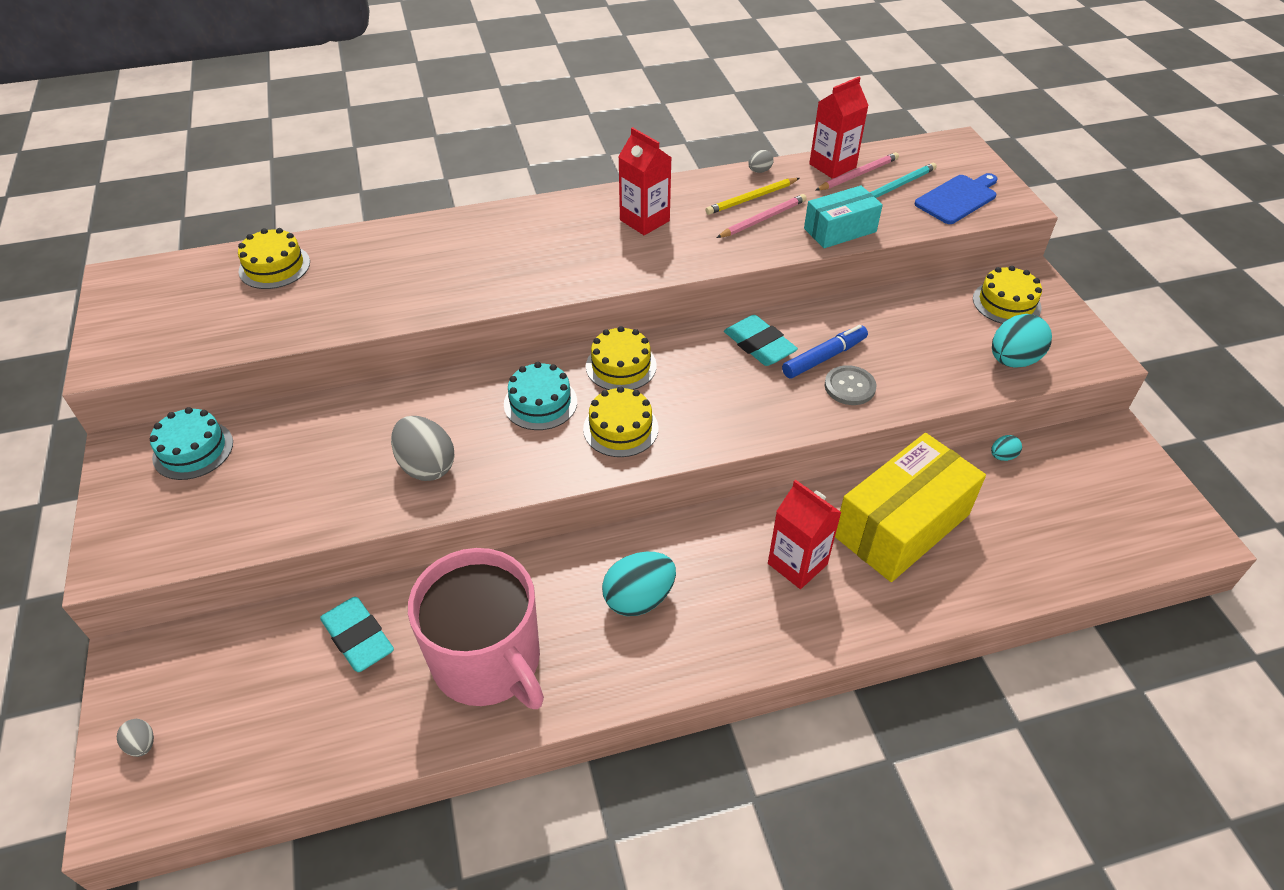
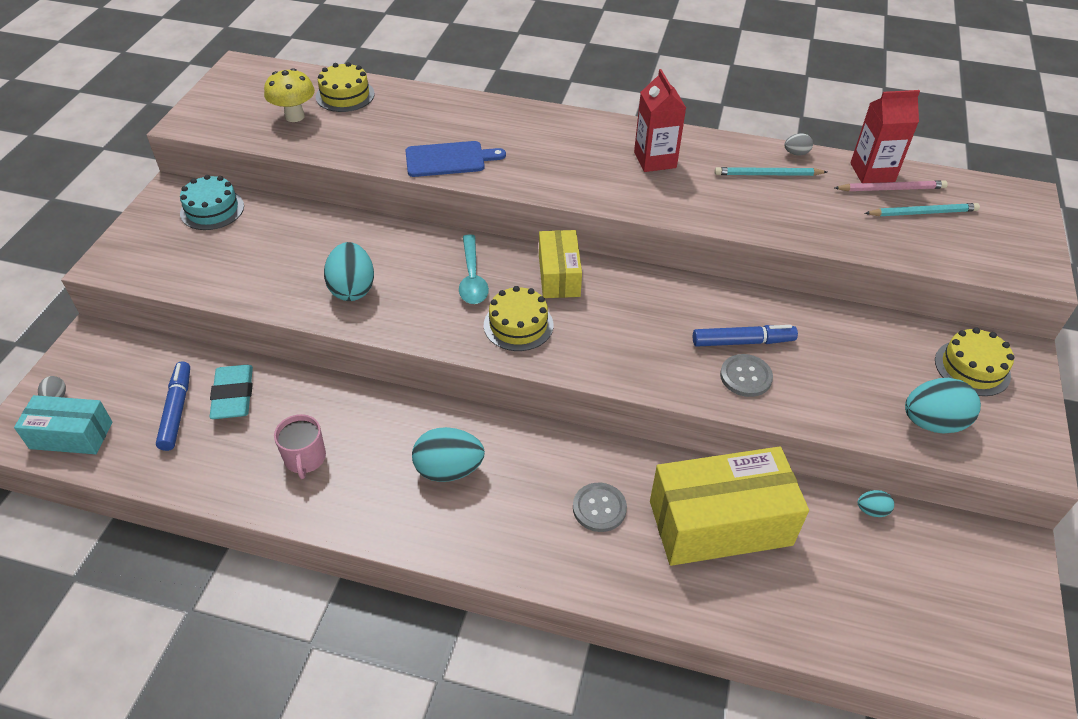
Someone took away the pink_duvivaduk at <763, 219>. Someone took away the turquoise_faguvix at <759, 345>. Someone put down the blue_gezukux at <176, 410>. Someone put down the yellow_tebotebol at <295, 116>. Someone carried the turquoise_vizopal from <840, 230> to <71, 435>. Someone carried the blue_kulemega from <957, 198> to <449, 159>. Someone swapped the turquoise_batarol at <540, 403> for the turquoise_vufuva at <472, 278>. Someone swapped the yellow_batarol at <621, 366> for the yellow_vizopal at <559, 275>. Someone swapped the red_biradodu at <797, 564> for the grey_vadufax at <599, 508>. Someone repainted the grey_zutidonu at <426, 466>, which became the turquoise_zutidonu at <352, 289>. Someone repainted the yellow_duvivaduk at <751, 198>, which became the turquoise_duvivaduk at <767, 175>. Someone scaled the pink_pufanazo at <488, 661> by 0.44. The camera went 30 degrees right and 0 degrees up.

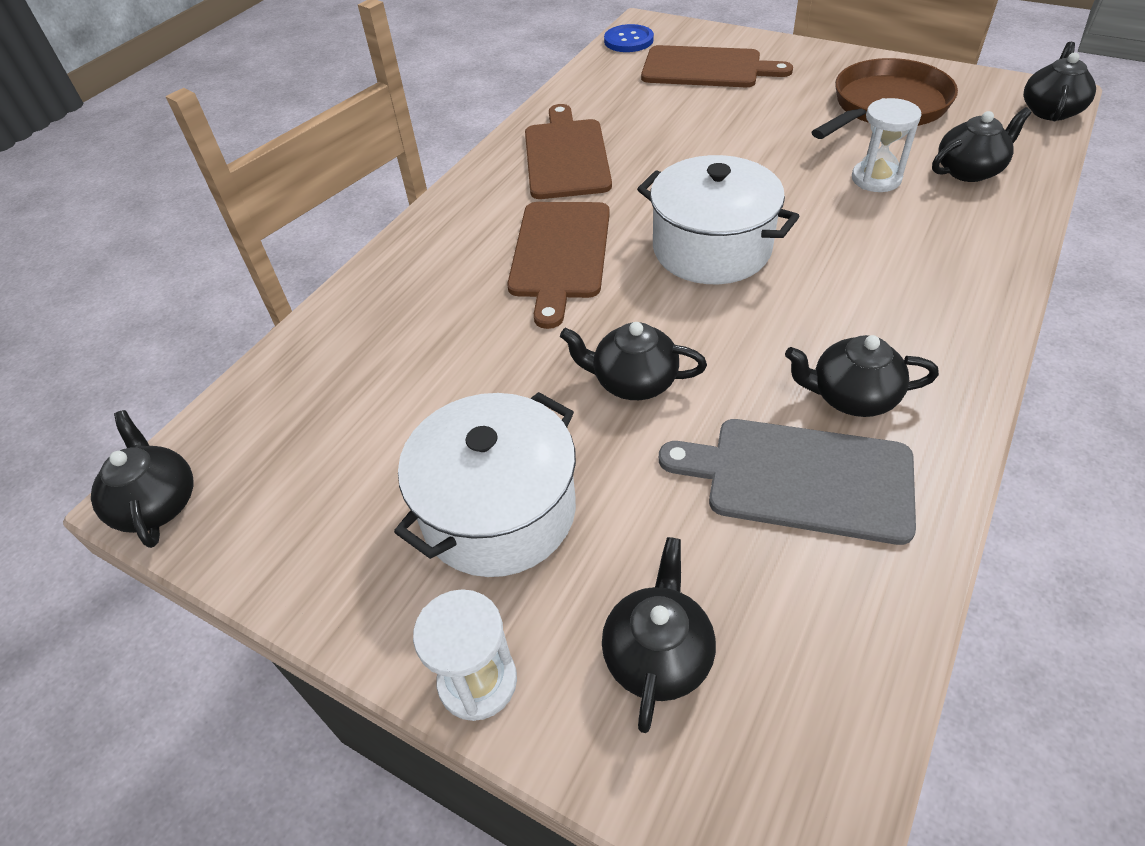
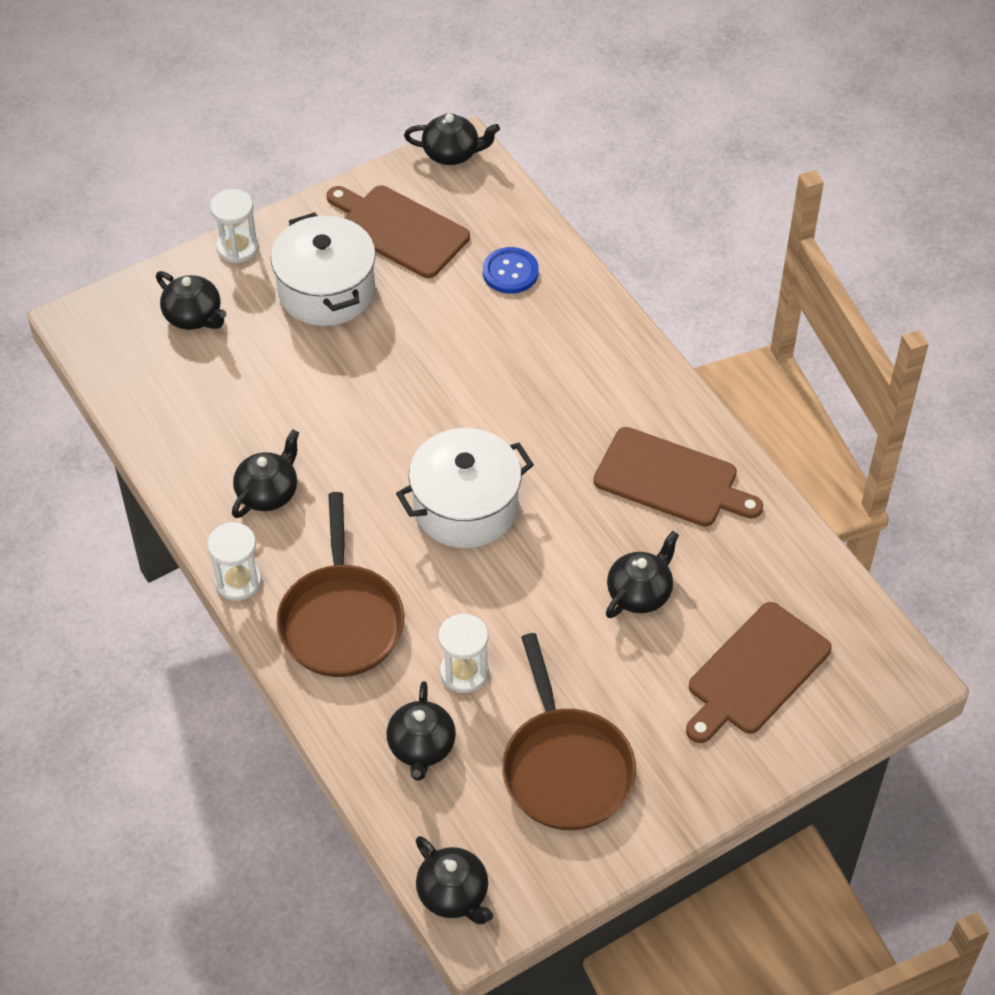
Someone took away the grey_kulemega at <800, 478>. Someone put down the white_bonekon at <238, 581>. Someone put down the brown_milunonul at <341, 620>. Someone carried the brown_kulemega from <560, 254> to <399, 230>. Someone carried the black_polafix from <633, 381> to <640, 593>. Someone carried the blue_vadufax from <628, 40> to <510, 272>. The camera went 115 degrees right and 5 degrees up.

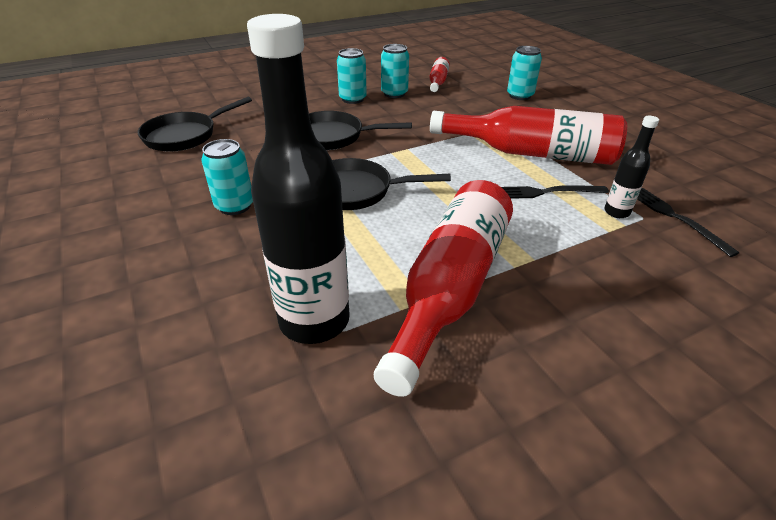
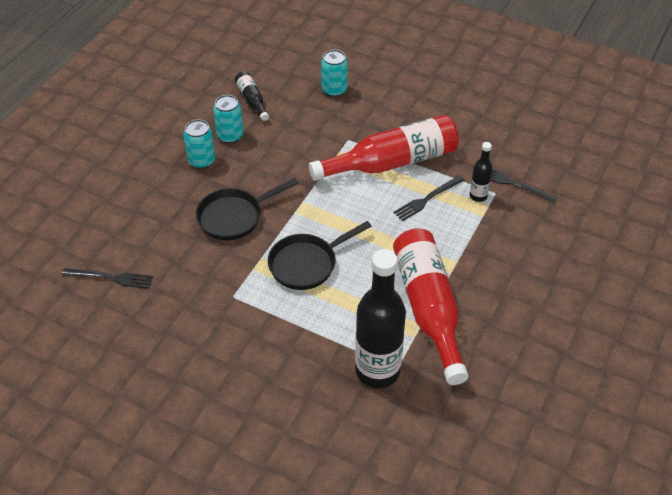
Someone took away the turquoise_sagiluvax at <235, 206>. Someone swapped the black_milunonul at <185, 135> for the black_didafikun at <111, 278>. Someone repainted the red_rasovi at <438, 82>, which became the black_rasovi at <252, 100>. The camera went 35 degrees left and 10 degrees up.

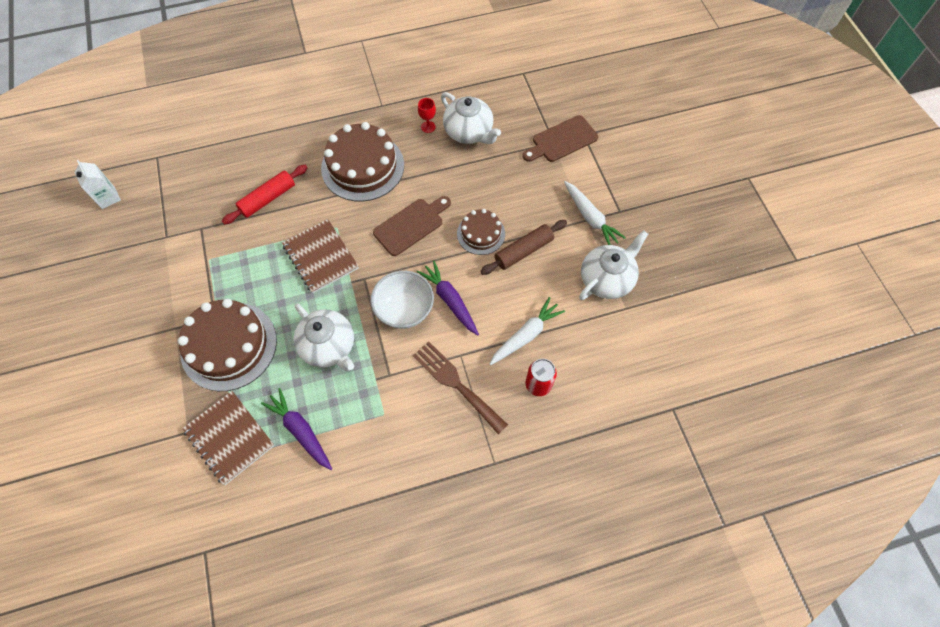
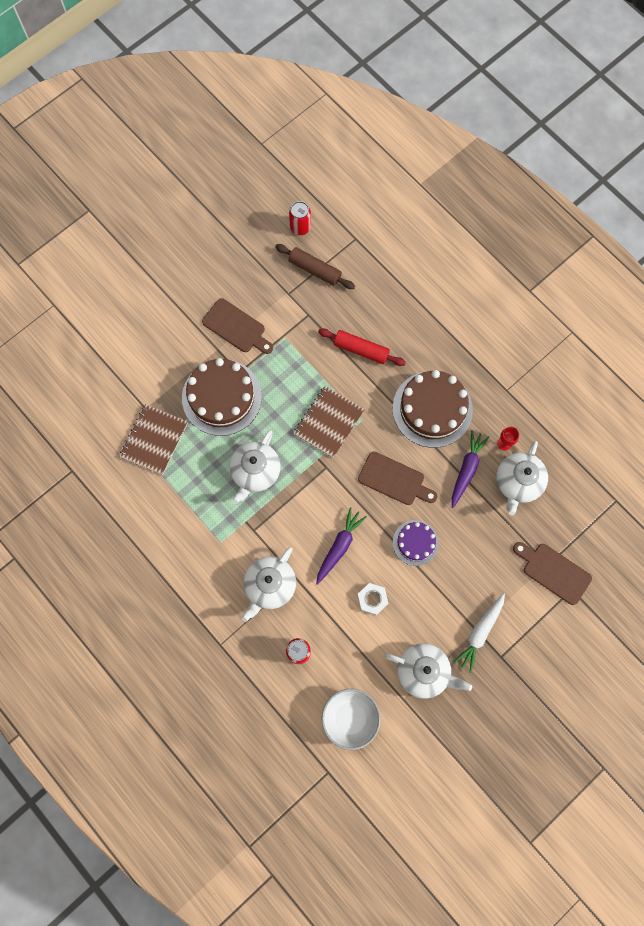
Someone took away the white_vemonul at <526, 335>. Someone put down the brown_kulemega at <236, 327>. Someone put down the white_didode at <372, 599>. Someone carried the purple_vemonul from <300, 431> to <466, 469>. Someone carried the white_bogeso from <404, 310> to <350, 718>. Someone carried the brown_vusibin from <523, 251> to <315, 270>. Someone swapped the white_biradodu at <108, 197> for the red_sagiluvax at <300, 227>. Someone swapped the brown_didafikun at <456, 384> for the white_polafix at <269, 586>. Someone repainted the brown_batarol at <481, 233>, which became the purple_batarol at <415, 543>. The camera went 65 degrees right and 10 degrees up.

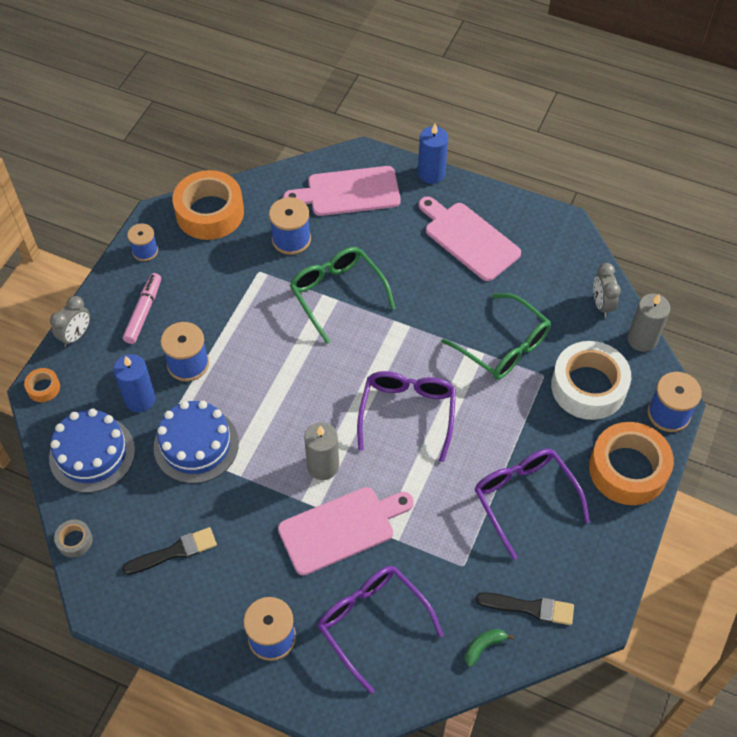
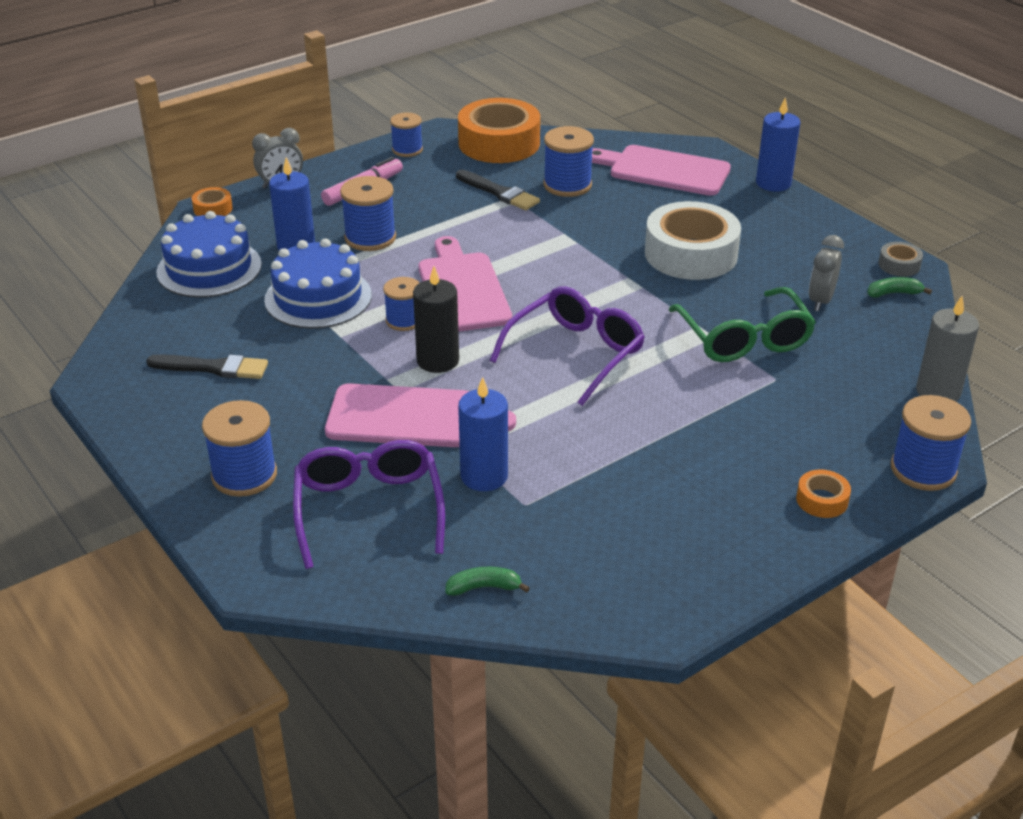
Someone took away the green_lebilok at <337, 294>. Someone took away the purple_lebilok at <524, 498>. Someone put down the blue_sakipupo at <404, 320>. Someone put down the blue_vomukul at <484, 476>. Someone put down the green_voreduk at <893, 293>. Someone carried the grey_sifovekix from <74, 541> to <899, 265>. Someone carried the pink_kulemega from <469, 239> to <462, 289>. Someone carried the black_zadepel from <530, 608> to <499, 192>. Someone carried the white_sifovekix from <588, 387> to <691, 254>. Someone carried the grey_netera from <601, 304> to <820, 301>. Someone repainted the grey_vomukul at <323, 466>, which became the black_vomukul at <438, 360>. Someone scaled the orange_sifovekix at <628, 469> by 0.44. The camera went 30 degrees right and 20 degrees down.

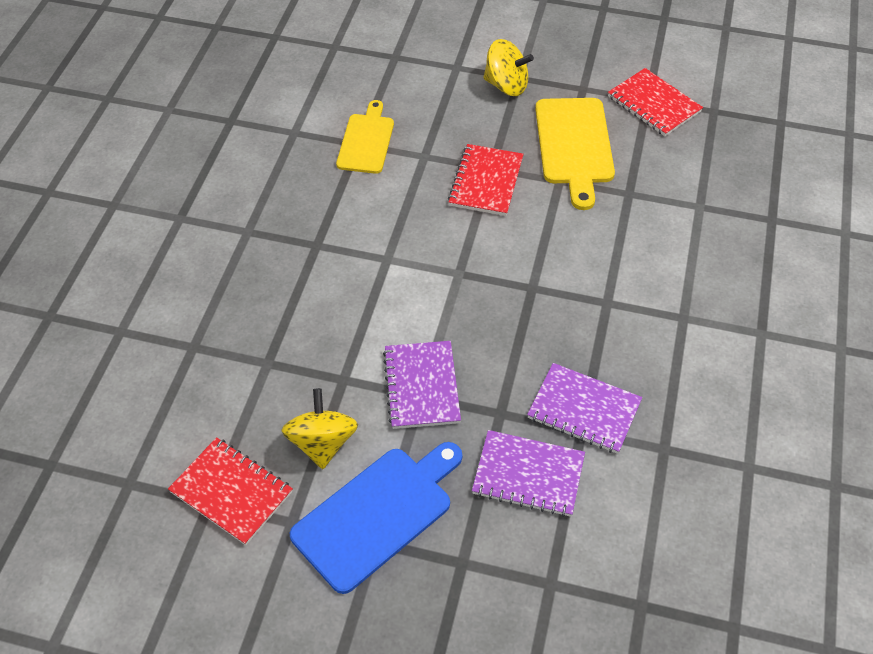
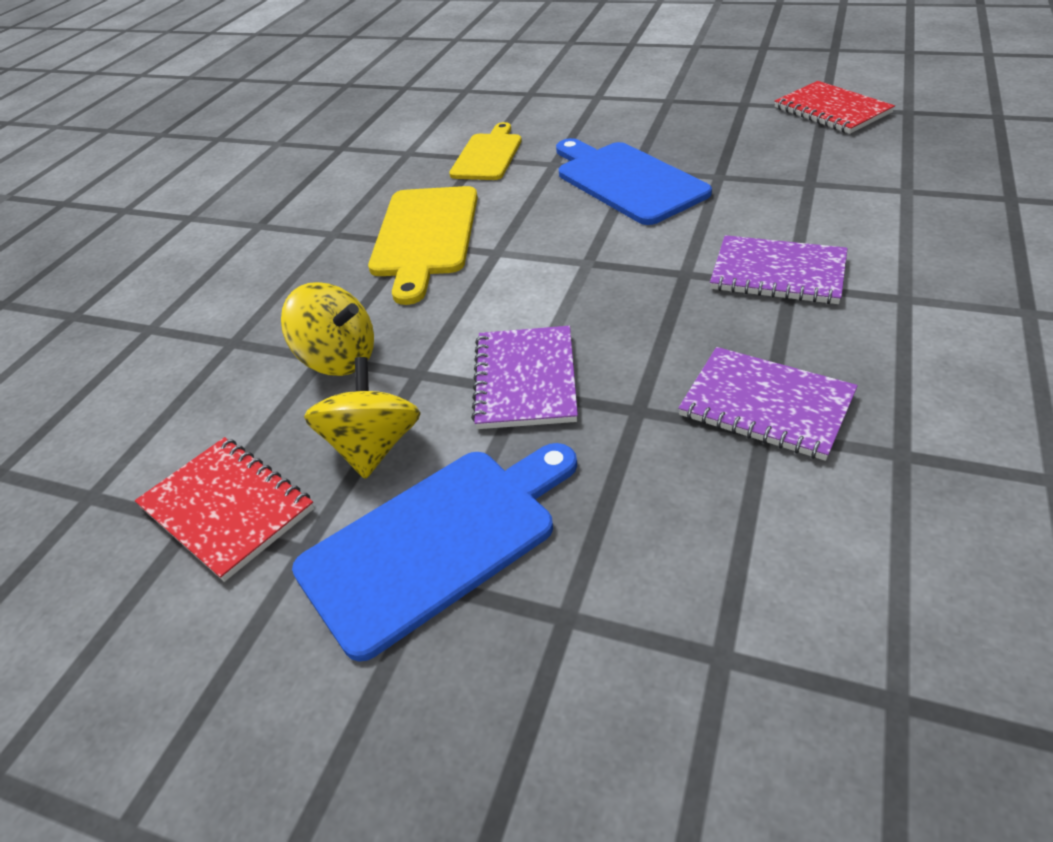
Someone carried the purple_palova from <528, 475> to <778, 273>. Someone carried the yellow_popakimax from <506, 85> to <339, 359>. Someone carried the yellow_kulemega from <574, 145> to <425, 236>. Someone swapped the red_palova at <486, 182> for the blue_kulemega at <626, 181>. The camera went 10 degrees right and 10 degrees down.

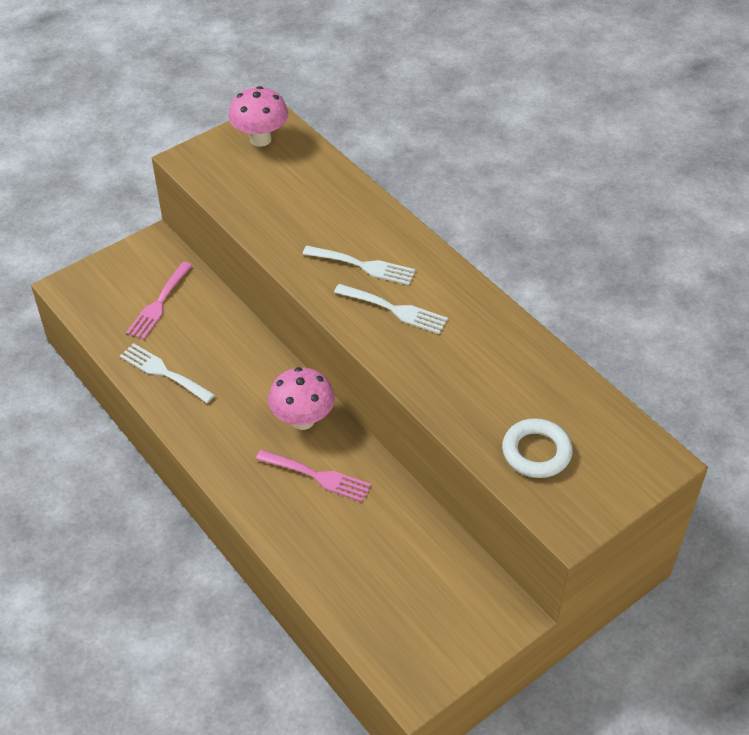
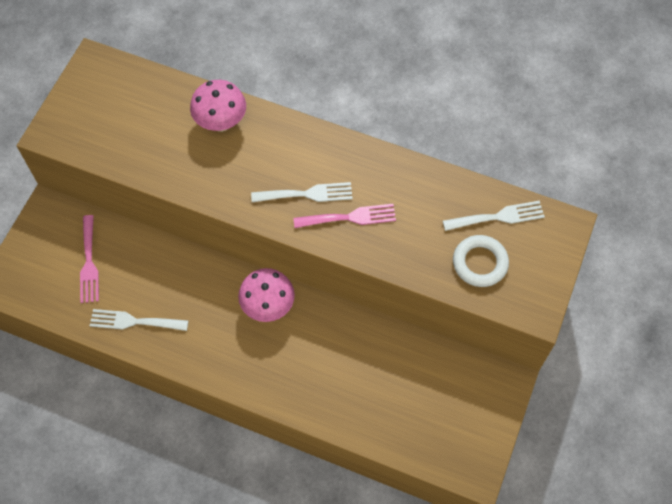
Someone carried the pink_tebotebol from <260, 139> to <221, 123>. Someone carried the pink_didafikun from <318, 476> to <350, 217>. Someone carried the white_didafikun from <364, 266> to <498, 217>. The camera went 30 degrees left and 15 degrees up.

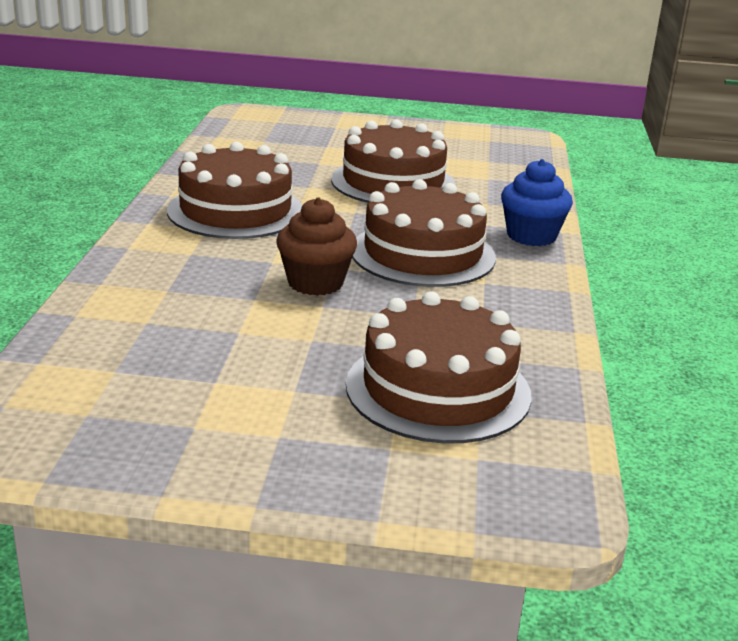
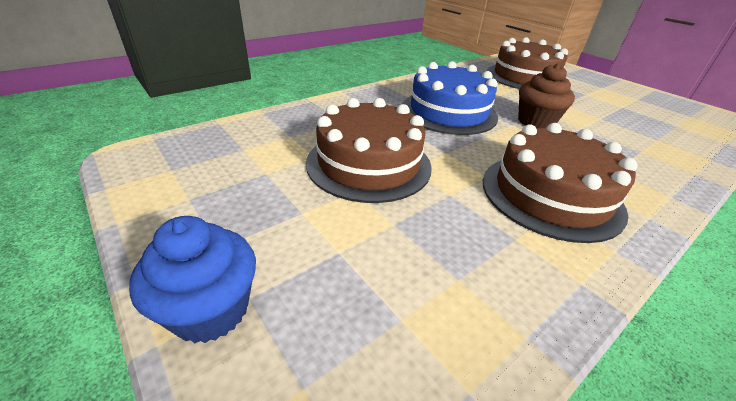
Someone carried the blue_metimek from <531, 236> to <211, 310>. Someone repainted the brown_batarol at <422, 254>, which became the blue_batarol at <448, 112>. The camera went 135 degrees left and 10 degrees up.

